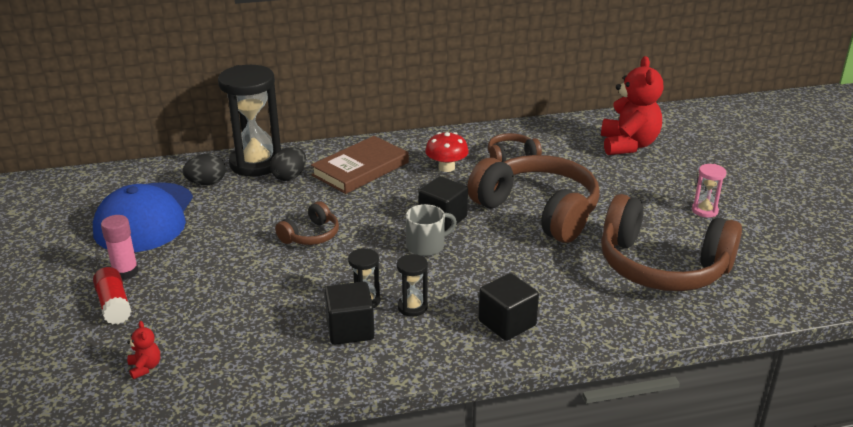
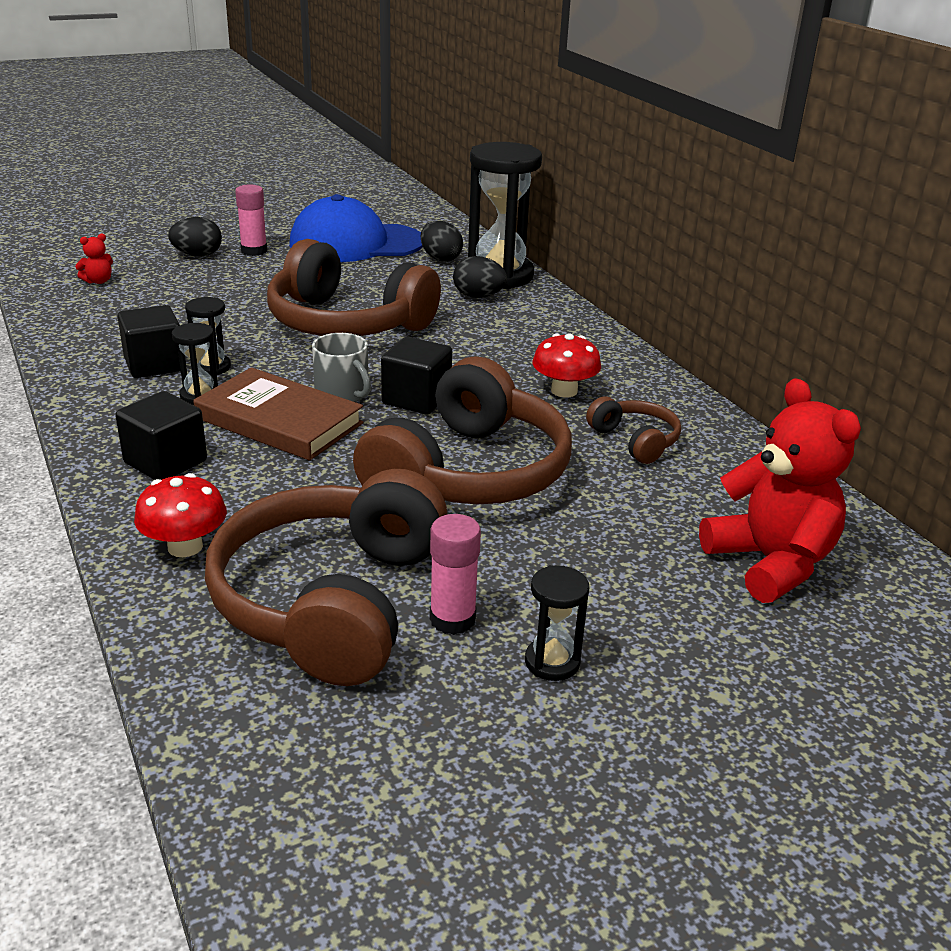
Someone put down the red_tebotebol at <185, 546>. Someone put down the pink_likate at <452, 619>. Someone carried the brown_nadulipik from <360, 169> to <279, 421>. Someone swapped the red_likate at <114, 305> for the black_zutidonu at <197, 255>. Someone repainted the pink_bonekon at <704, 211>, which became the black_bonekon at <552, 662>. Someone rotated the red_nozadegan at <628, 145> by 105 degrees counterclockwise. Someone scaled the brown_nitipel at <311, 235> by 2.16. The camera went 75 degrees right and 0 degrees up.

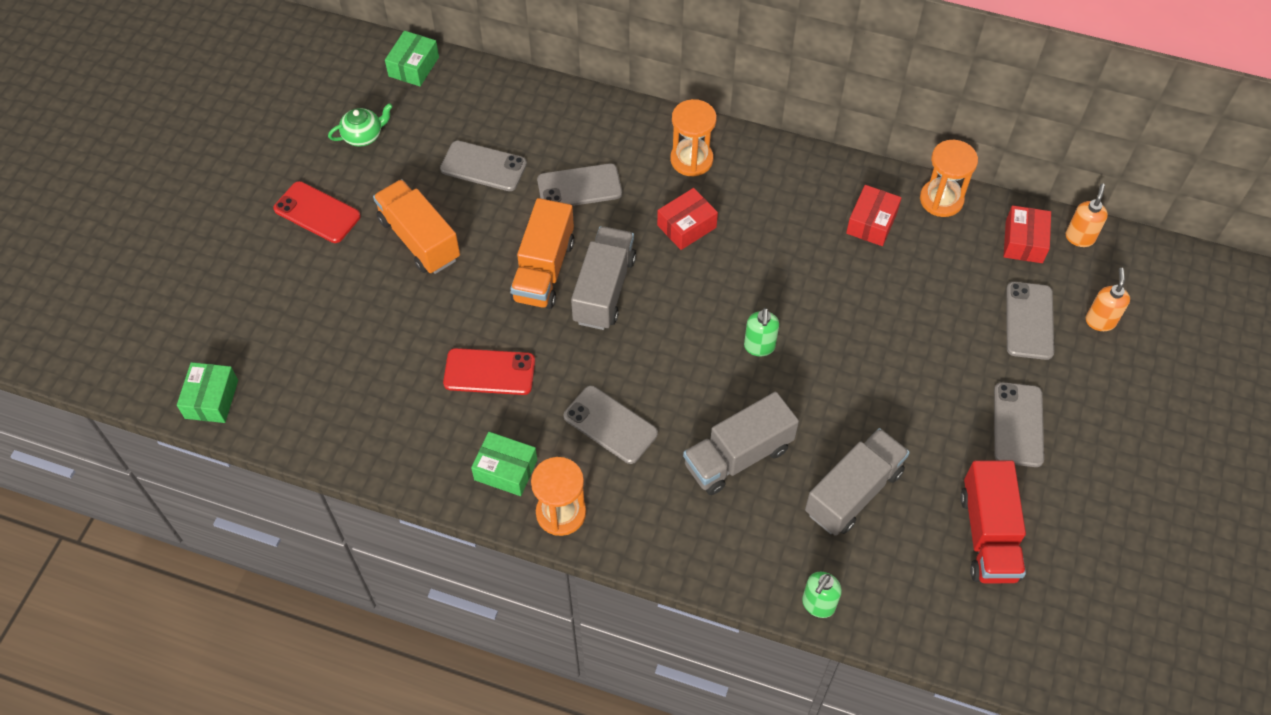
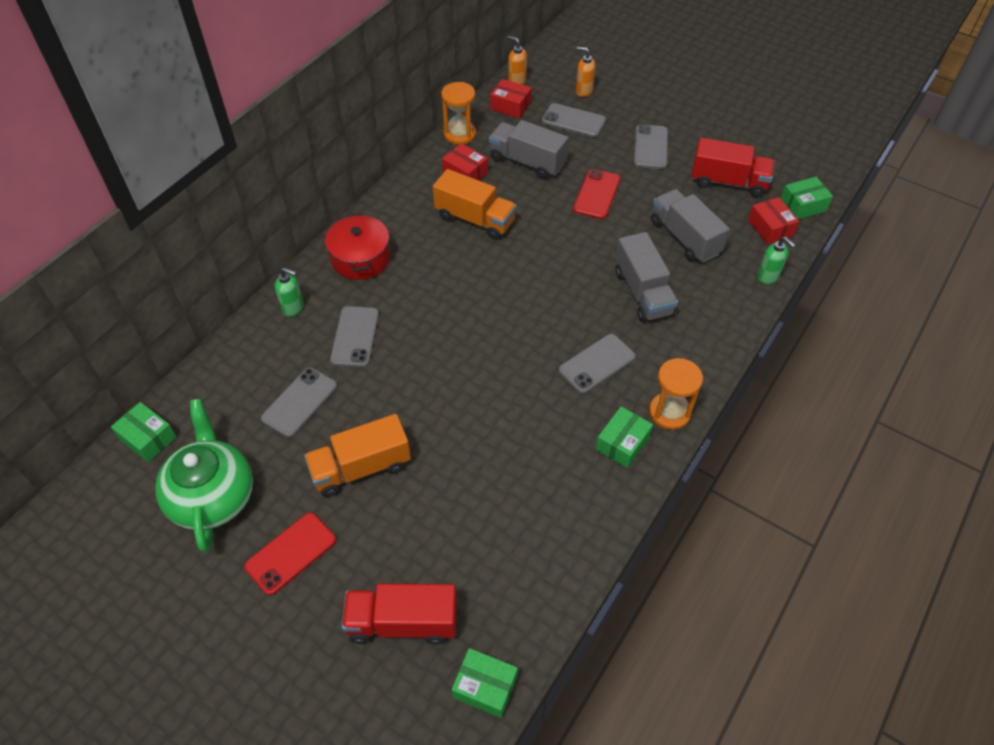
Someone put down the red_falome at <402, 622>. Someone put down the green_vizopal at <803, 205>. Someone carried the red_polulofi from <489, 372> to <596, 194>. Someone carried the orange_falome from <543, 270> to <475, 219>. Someone carried the grey_falome from <604, 290> to <527, 162>. Someone carried the red_vizopal from <686, 226> to <770, 228>. Someone carried the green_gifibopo from <759, 347> to <293, 308>. Someone swapped the orange_bonekon at <691, 159> for the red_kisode at <360, 258>. Someone rotated the grey_polulofi at <1018, 425> by 75 degrees clockwise. Someone scaled the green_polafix at <363, 136> by 2.11. The camera went 75 degrees left and 5 degrees down.

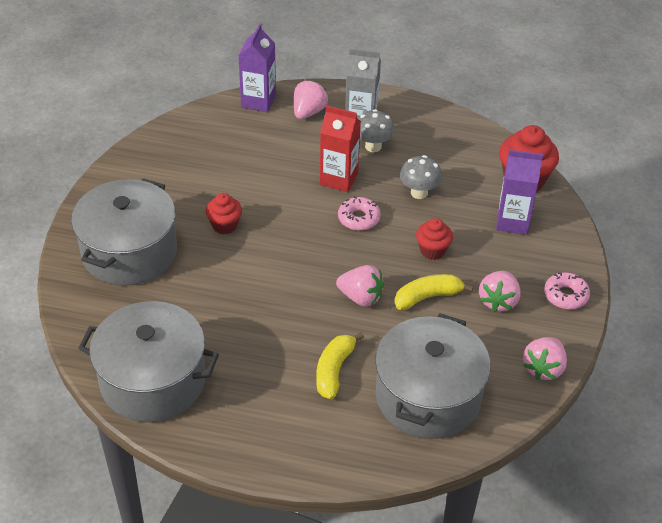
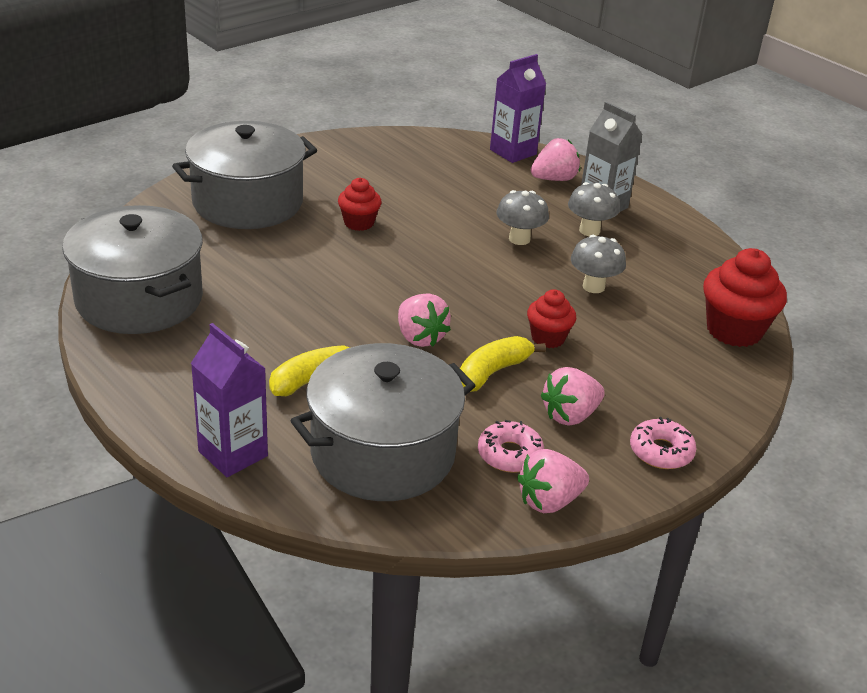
Someone carried the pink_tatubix from <358, 218> to <509, 454>. Someone carried the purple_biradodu from <512, 221> to <233, 454>. Someone swapped the red_biradodu at <339, 179> for the grey_tebotebol at <519, 239>. Someone rotated the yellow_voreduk at <428, 297> by 60 degrees counterclockwise. The camera went 35 degrees right and 10 degrees down.

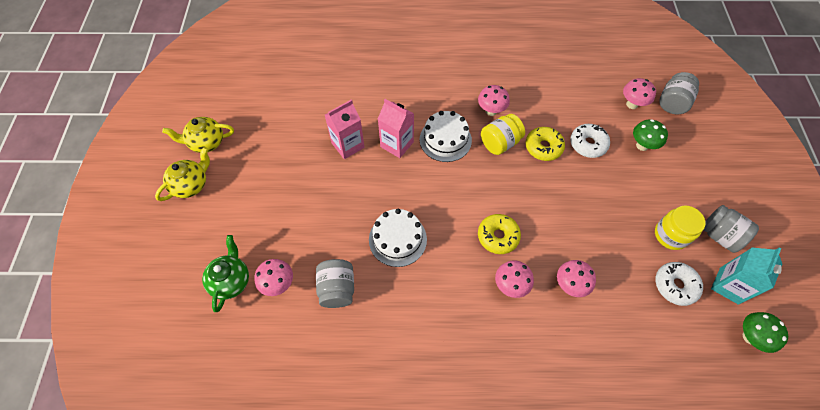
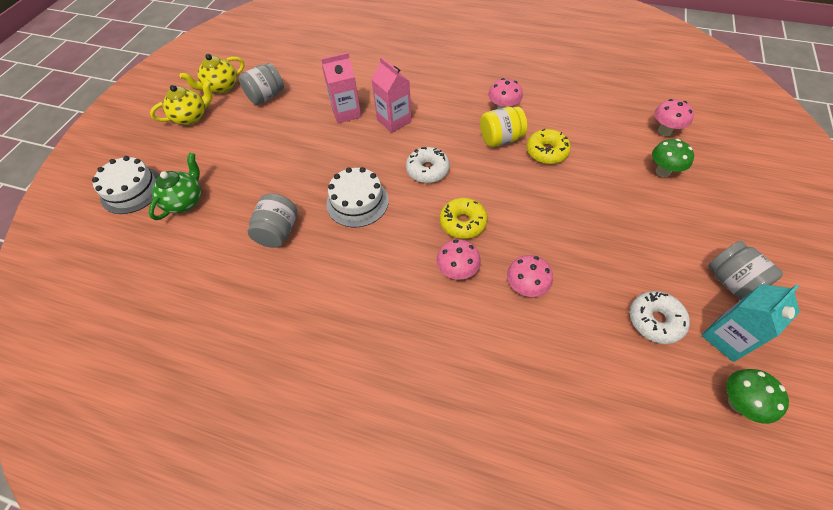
Someone took away the pink_tebotebol at <278, 284>. Someone took away the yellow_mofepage at <670, 235>. Someone carried the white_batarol from <445, 140> to <132, 190>. Someone carried the white_tatubix from <588, 144> to <427, 170>. Someone carried the grey_mofepage from <672, 103> to <266, 96>. Someone rotated the yellow_polafix at <206, 143> by 45 degrees counterclockwise. The camera went 20 degrees right and 5 degrees down.

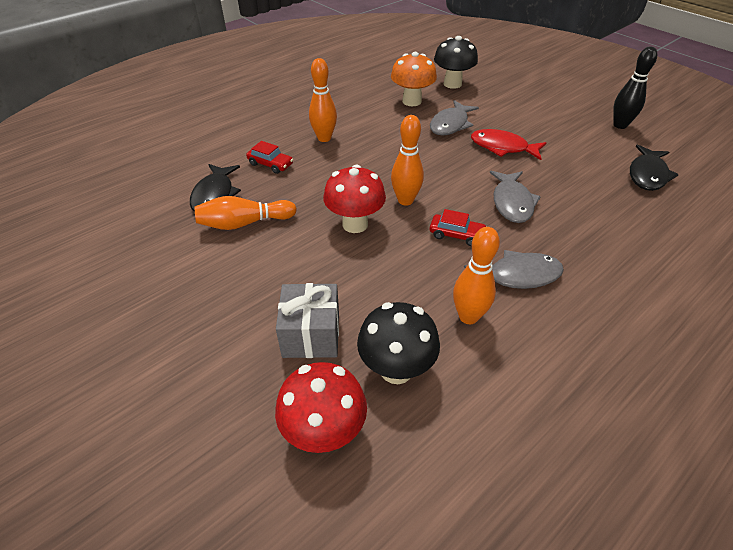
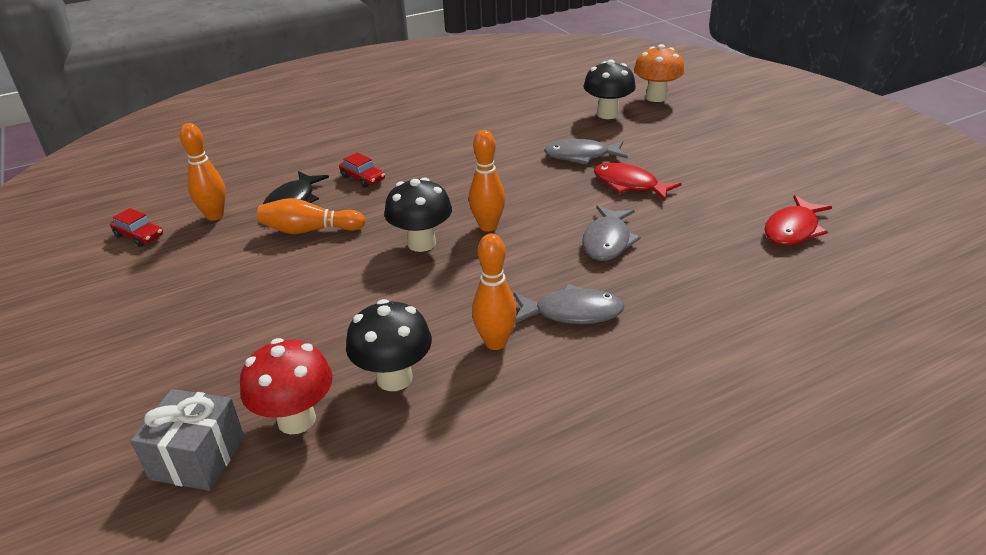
Someone took away the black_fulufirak at <620, 125>. Someone carried the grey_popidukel from <311, 334> to <198, 458>. Someone carried the orange_fulufirak from <324, 138> to <215, 216>. Someone carried the orange_tebotebol from <412, 101> to <656, 97>. Someone carried the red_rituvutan from <456, 235> to <139, 236>. Someone repainted the red_tebotebol at <355, 224>, which became the black_tebotebol at <421, 243>. Someone repainted the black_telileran at <647, 175>, which became the red_telileran at <793, 229>. Someone rotated the grey_telileran at <450, 124> by 45 degrees clockwise. The camera went 15 degrees right and 10 degrees down.

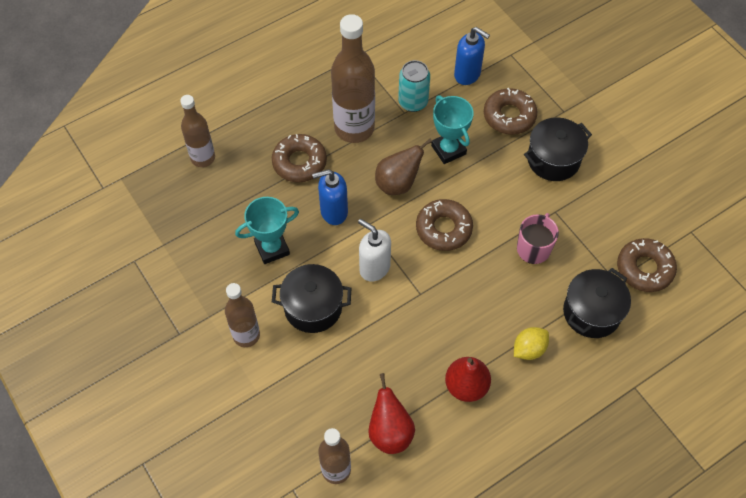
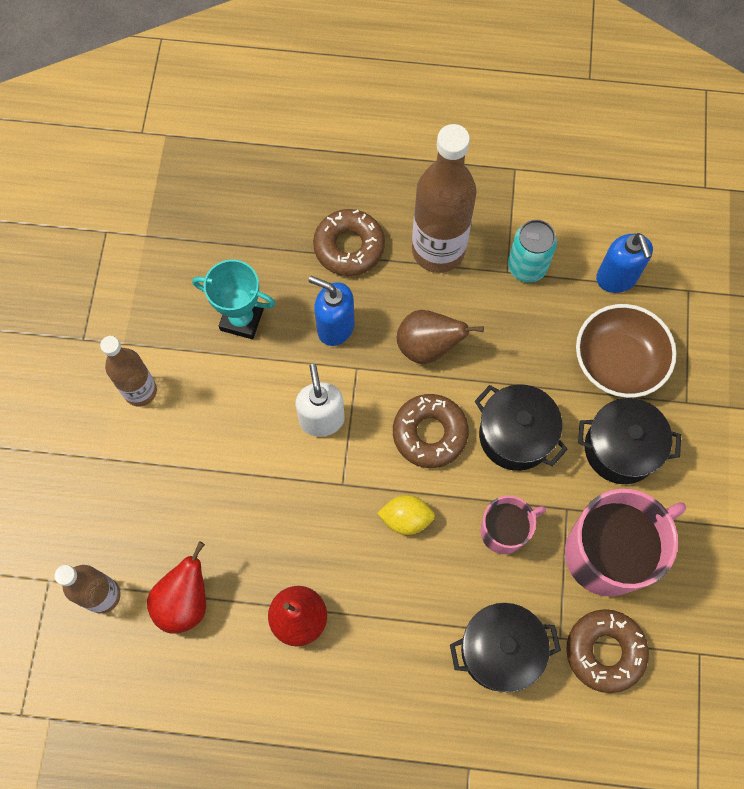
Someone took away the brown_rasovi at <203, 158>. Someone took away the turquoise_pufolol at <448, 150>. Someone put down the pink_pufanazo at <608, 553>. Someone carried the black_kisode from <313, 307> to <515, 435>. Someone carried the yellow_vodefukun from <529, 349> to <406, 518>. Someone swapped the brown_tatubix at <509, 116> for the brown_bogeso at <618, 361>. The camera went 40 degrees right and 10 degrees up.

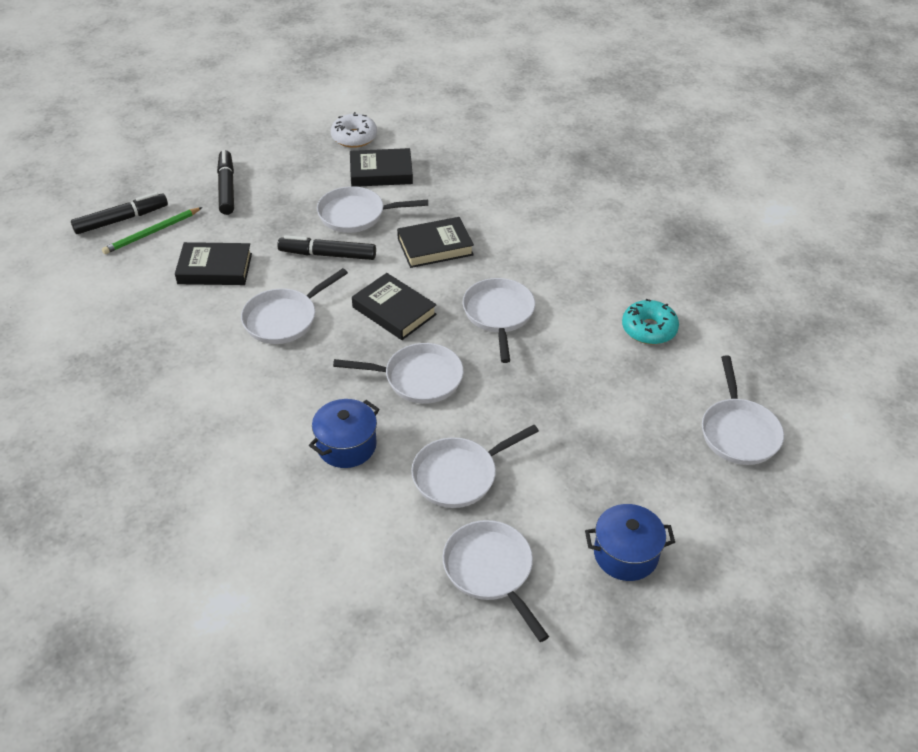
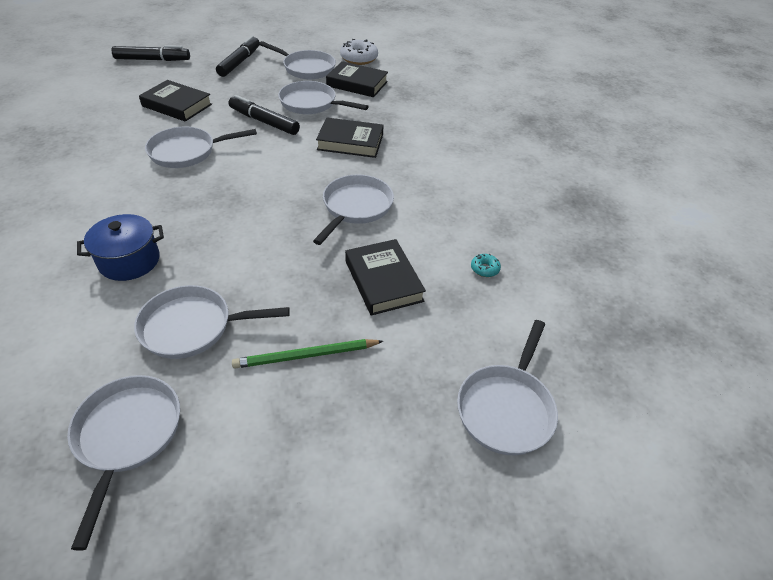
Someone took away the blue_kisode at <625, 554>. Someone carried the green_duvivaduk from <152, 233> to <306, 356>. Someone carried the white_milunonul from <418, 378> to <306, 68>. Someone carried the black_nadulipik from <394, 311> to <383, 281>. Someone scaled the turquoise_tatubix at <649, 329> by 0.50. The camera went 25 degrees right and 0 degrees up.

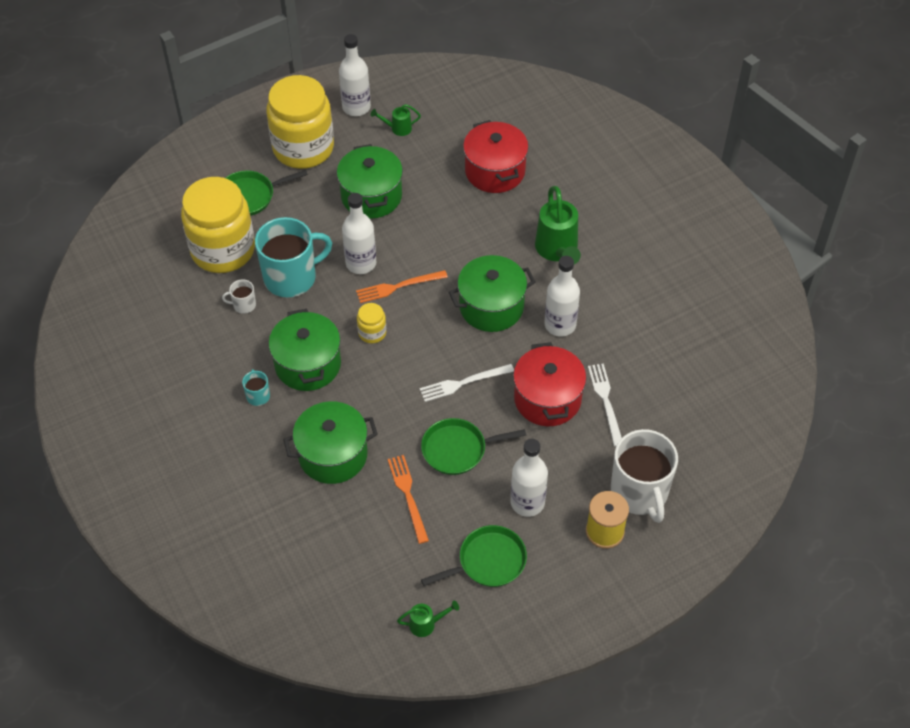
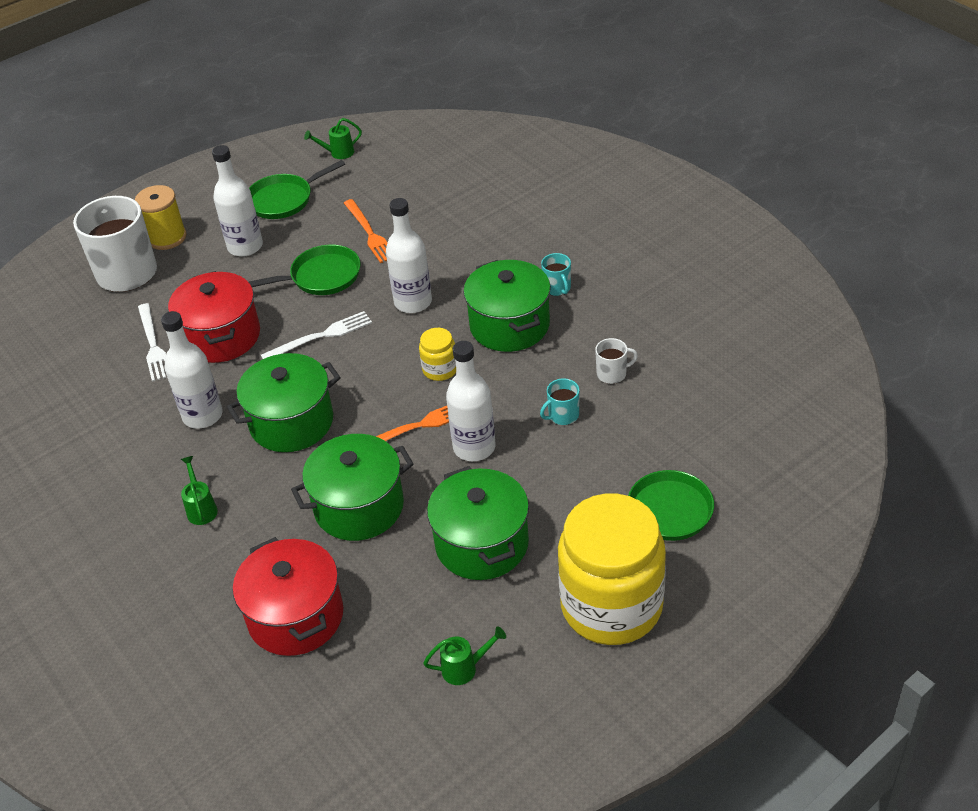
Someone took away the yellow_mofepage at <223, 250>. Someone carried the green_kisode from <333, 455> to <359, 507>. Someone carried the white_rasovi from <356, 107> to <413, 302>. Someone scaled the turquoise_pufanazo at <291, 277> by 0.43. Someone scaled the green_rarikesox at <557, 250> by 0.50. The camera went 175 degrees right and 10 degrees down.

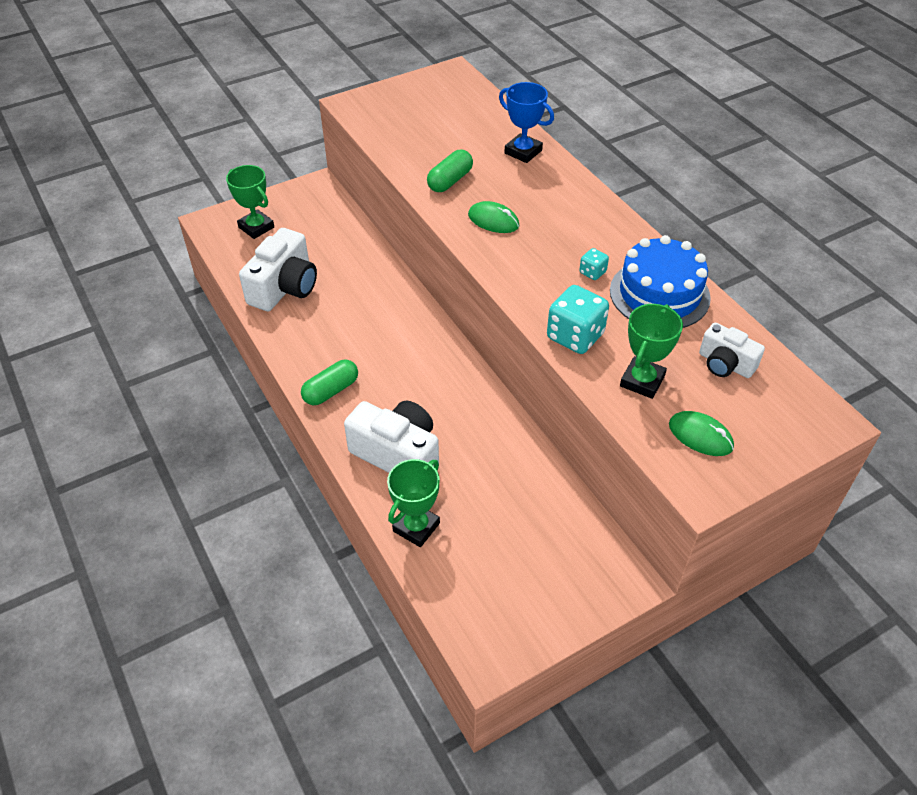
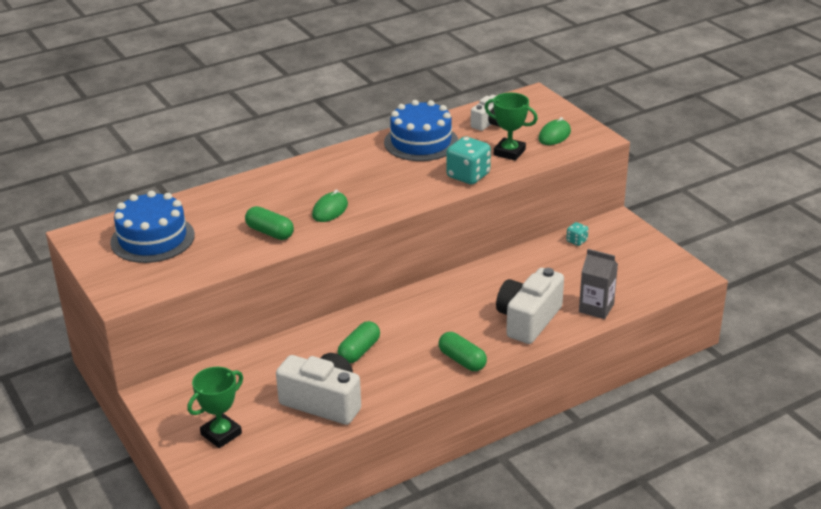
Someone took away the blue_pufolol at <523, 152>. Someone put down the blue_batarol at <152, 239>. Someone put down the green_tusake at <359, 351>. Someone carried the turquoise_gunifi from <592, 272> to <576, 241>. Someone swapped the green_pufolol at <416, 527> for the grey_biradodu at <596, 308>. The camera went 90 degrees left and 15 degrees down.

